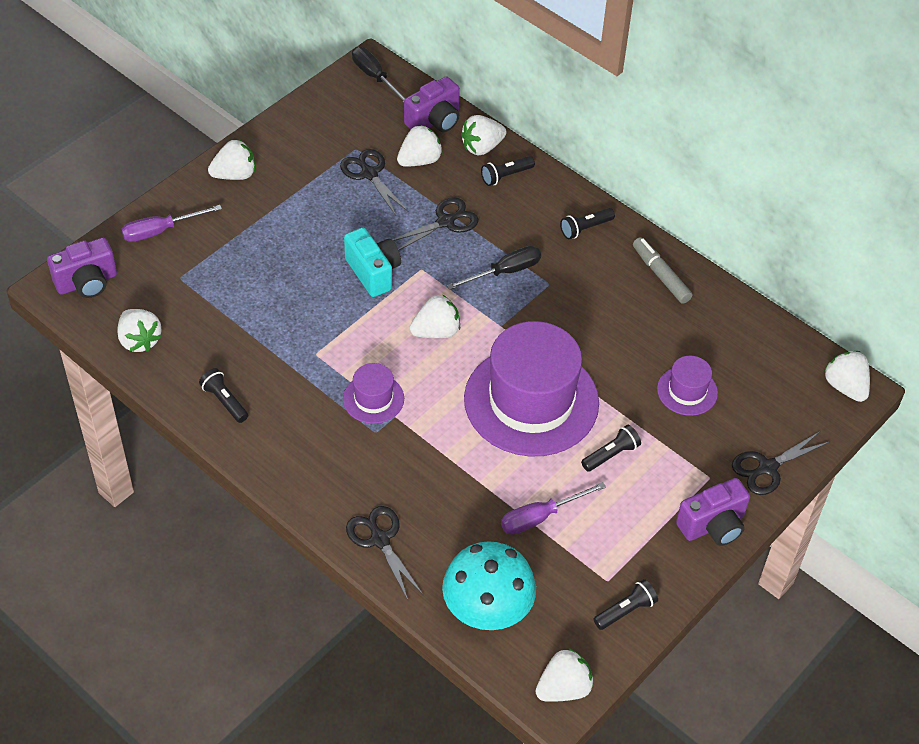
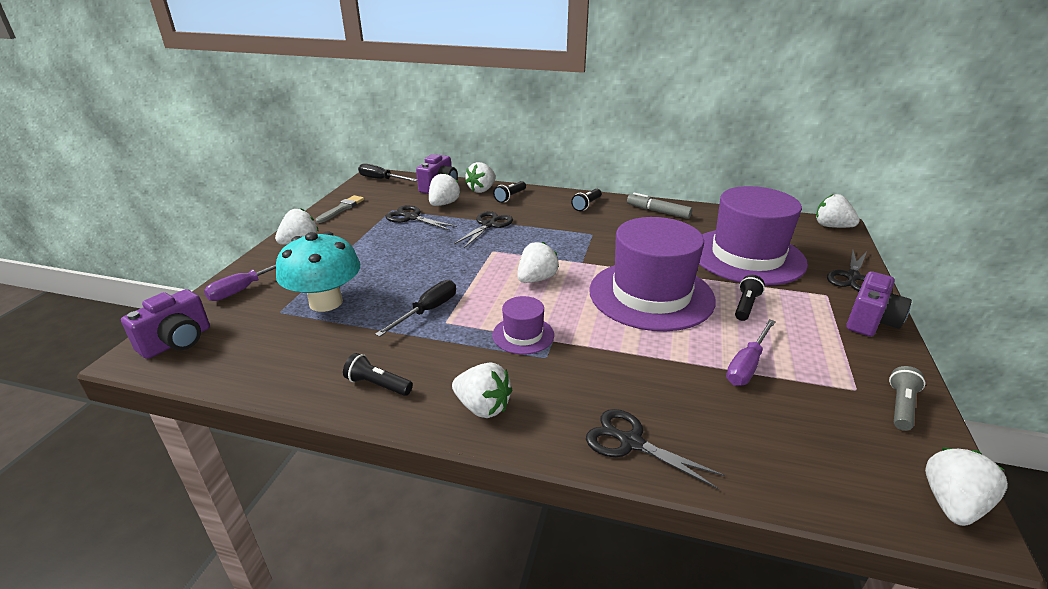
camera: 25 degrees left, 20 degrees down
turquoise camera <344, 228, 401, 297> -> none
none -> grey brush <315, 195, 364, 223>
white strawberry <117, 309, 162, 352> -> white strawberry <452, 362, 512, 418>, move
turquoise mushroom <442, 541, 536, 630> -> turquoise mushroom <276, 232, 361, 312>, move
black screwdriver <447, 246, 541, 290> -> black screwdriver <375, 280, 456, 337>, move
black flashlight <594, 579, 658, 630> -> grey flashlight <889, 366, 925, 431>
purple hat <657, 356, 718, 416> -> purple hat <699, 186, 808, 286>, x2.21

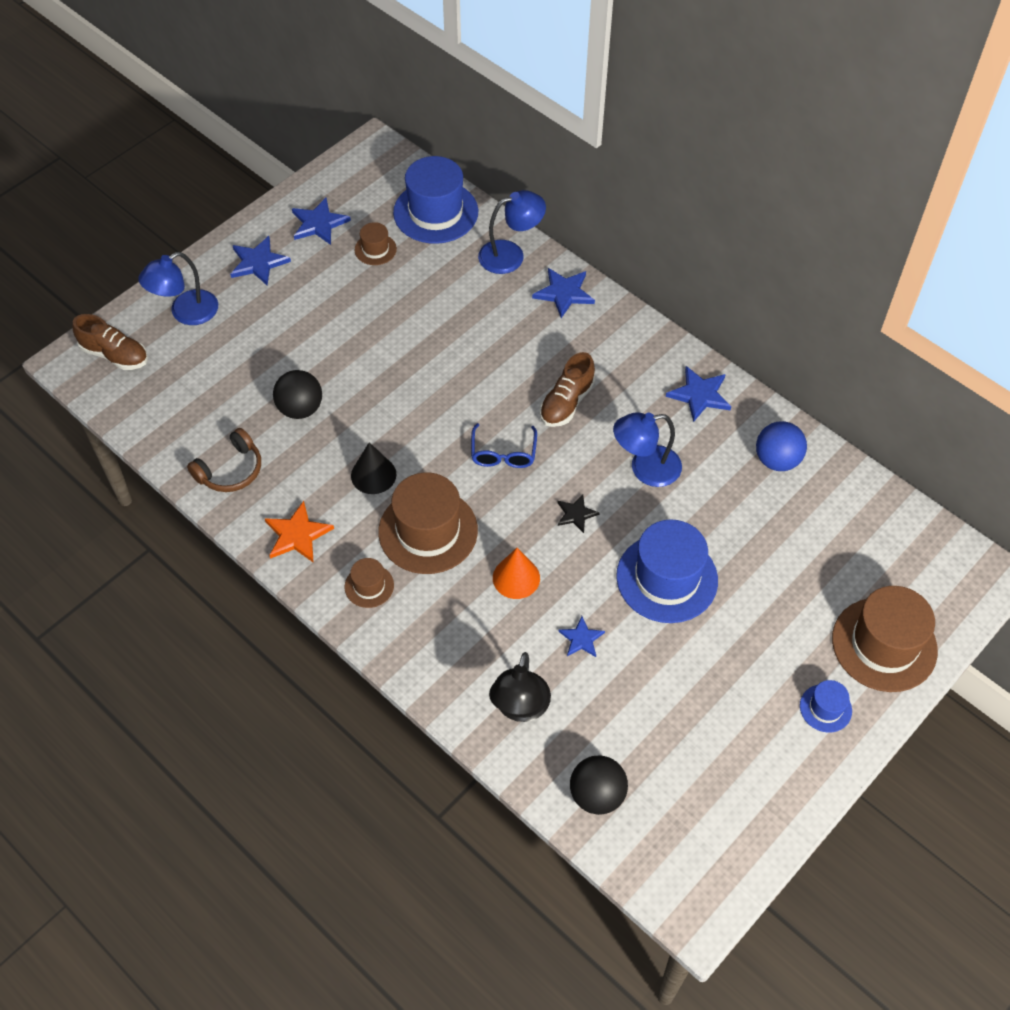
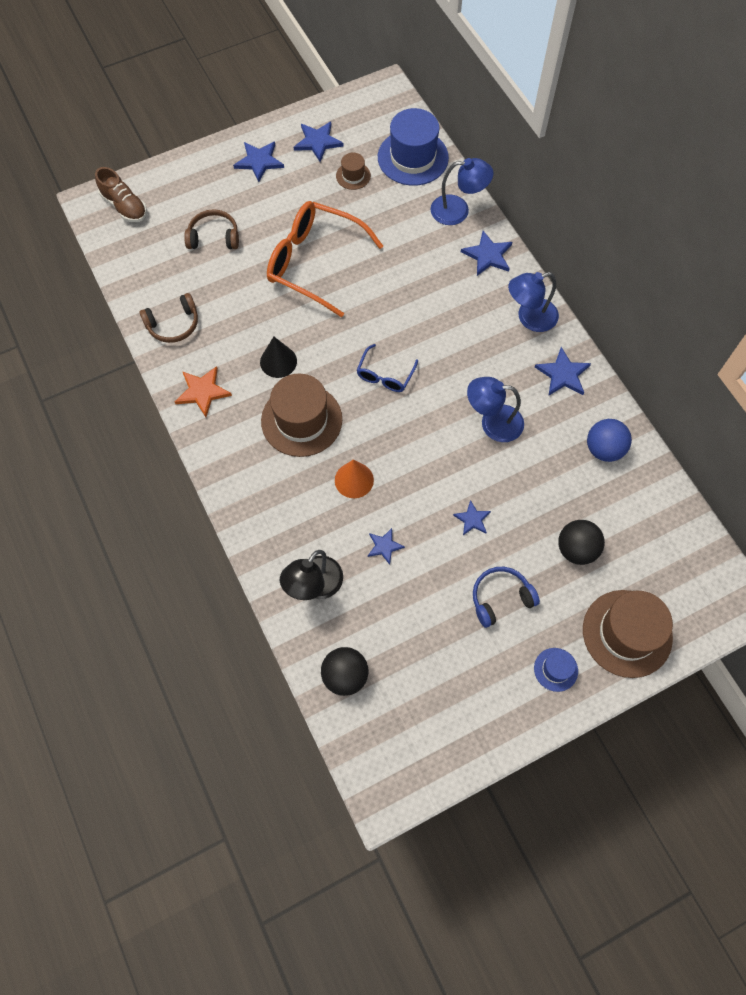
camera: 20 degrees right, 10 degrees up
brown hat <345, 558, 394, 608> -> none
brown shoe <540, 352, 595, 427> -> none
black star <557, 494, 600, 533> -> none
none -> brown headphones <184, 209, 239, 249>
none -> orange glasses <267, 201, 383, 317>
none -> blue headphones <473, 567, 540, 628>
blue lamp <138, 252, 218, 325> -> blue lamp <508, 272, 559, 332>, move
black ball <273, 370, 322, 419> -> black ball <558, 520, 605, 565>, move
blue hat <616, 519, 718, 623> -> blue star <453, 500, 491, 535>

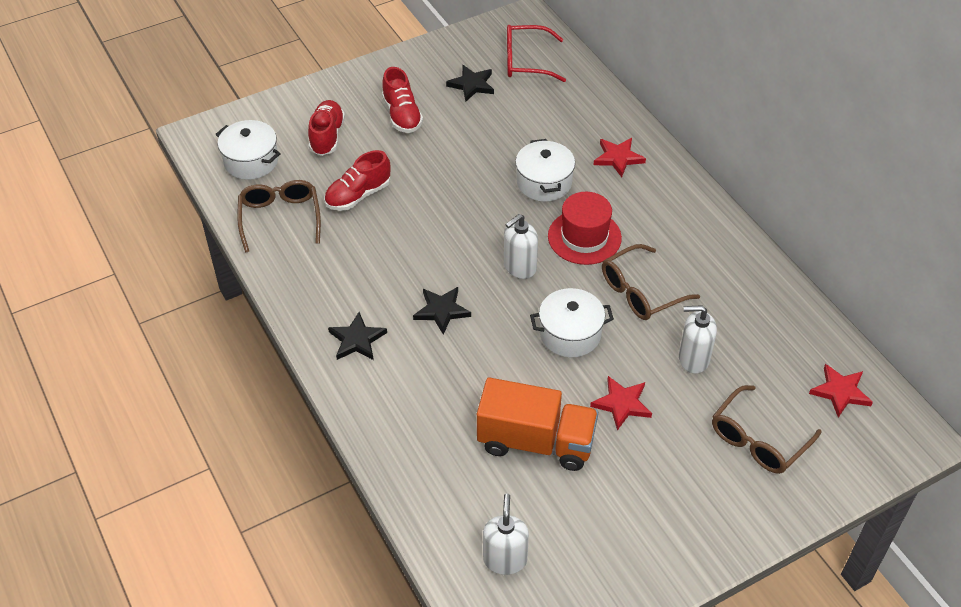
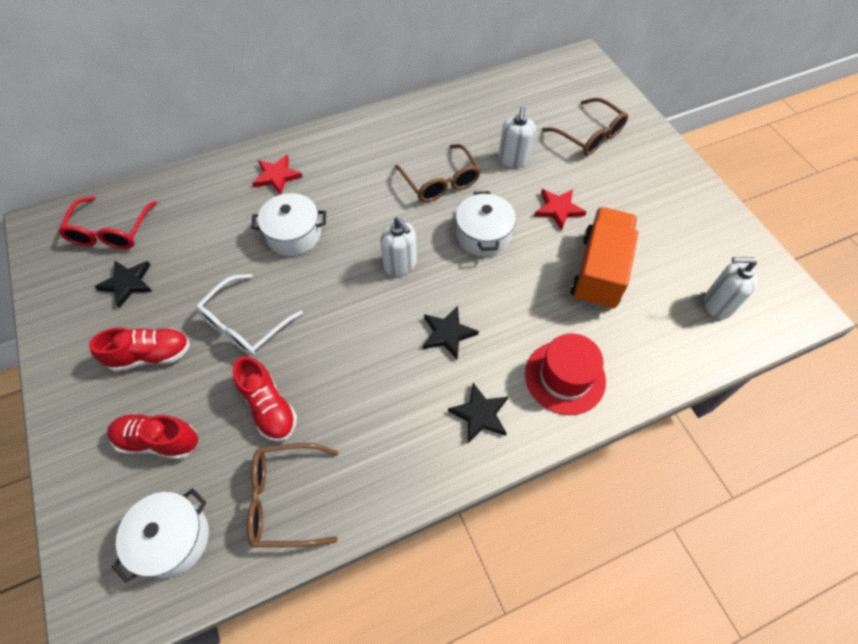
camera: 85 degrees left, 10 degrees up
red star <809, 364, 873, 418> -> none
none -> white glasses <195, 274, 303, 356>
red hat <548, 192, 622, 265> -> red hat <525, 334, 606, 415>, move

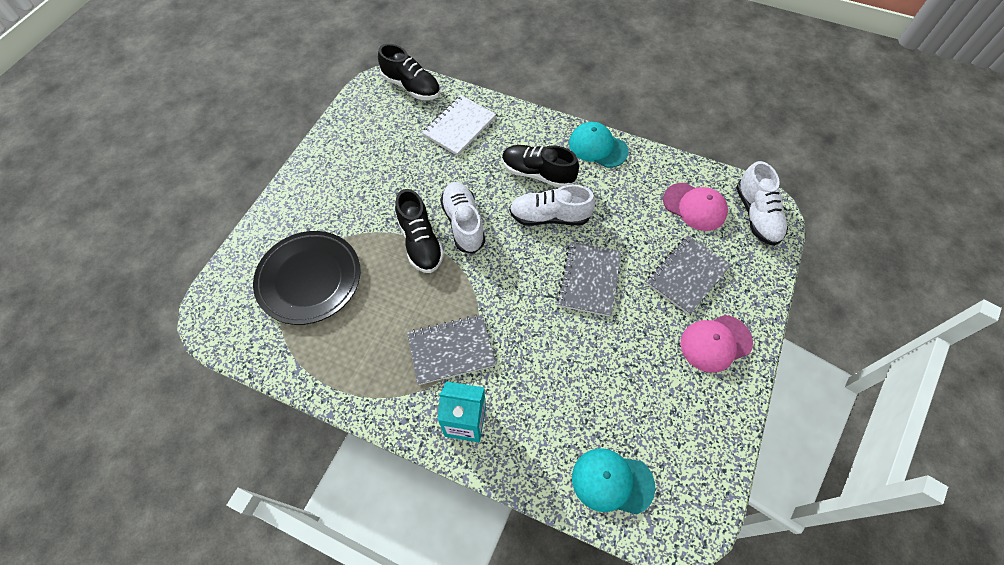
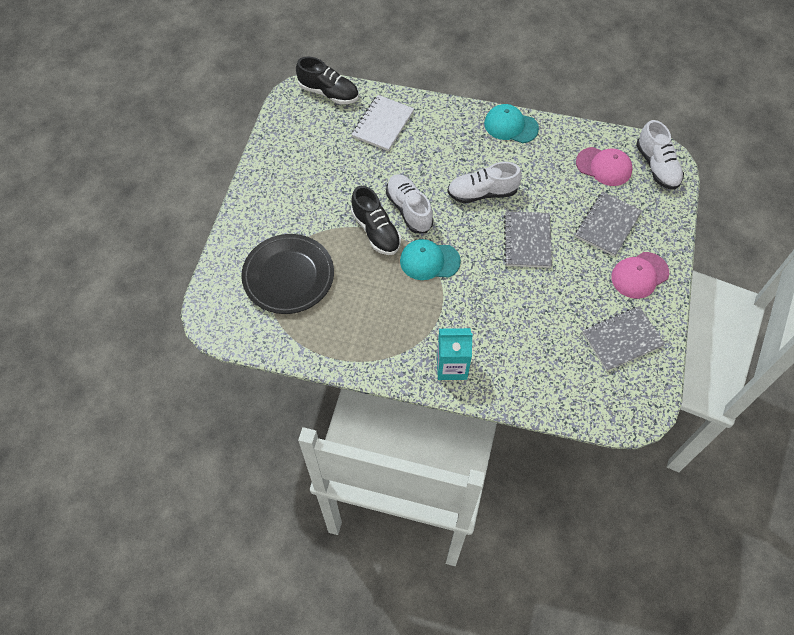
camera: 10 degrees left, 0 degrees up
black shoe <502, 145, 579, 188> -> none
grey notebook <407, 315, 496, 385> -> grey notebook <582, 306, 665, 371>, move
turquoise cap <572, 448, 655, 515> -> turquoise cap <400, 239, 461, 280>, move

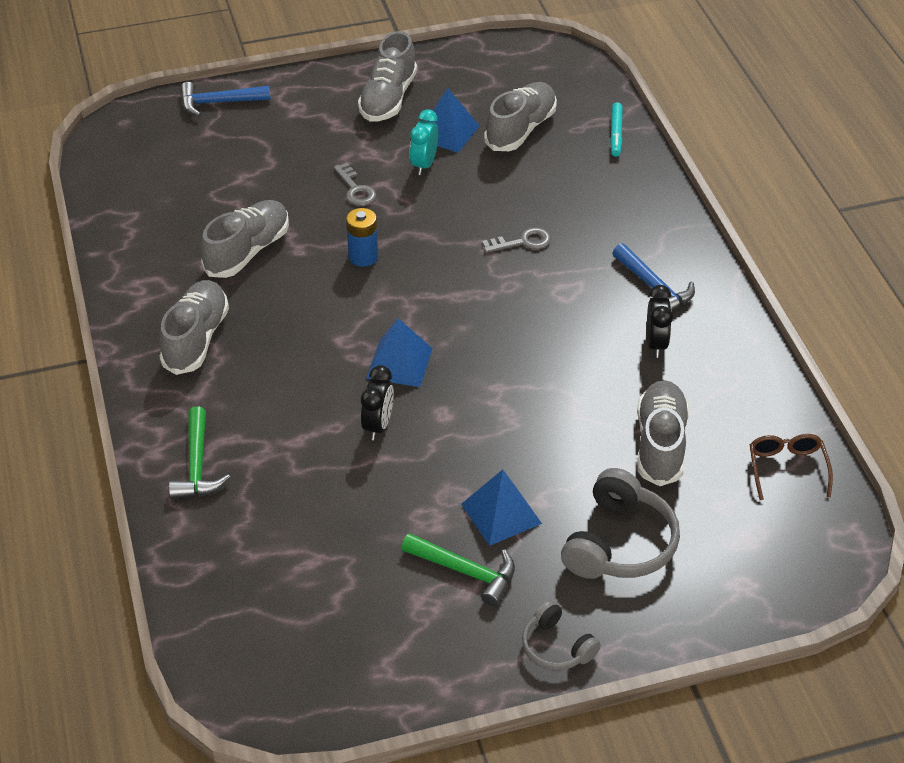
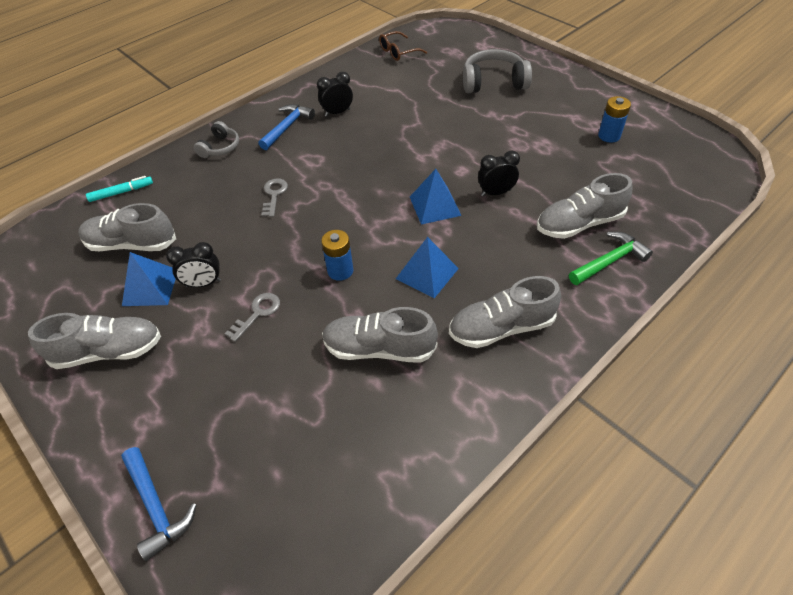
camera: 115 degrees left, 5 degrees up
green hammer <402, 533, 515, 607> -> none
none -> blue battery <598, 96, 631, 143>
blue pyramid <461, 469, 542, 546> -> blue pyramid <396, 237, 459, 298>, move
grey headphones <522, 600, 601, 671> -> grey headphones <194, 121, 239, 158>, move
grey shoe <637, 380, 689, 486> -> grey shoe <537, 173, 632, 239>, move
turquoise clock <410, 109, 438, 175> -> black clock <166, 242, 221, 287>
grey key <482, 227, 551, 253> -> grey key <261, 178, 288, 217>, 45 degrees clockwise

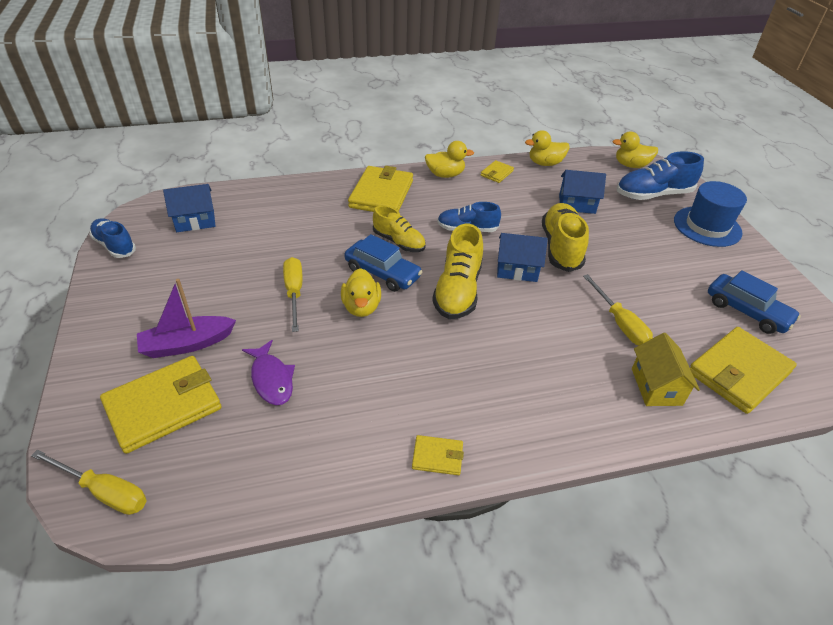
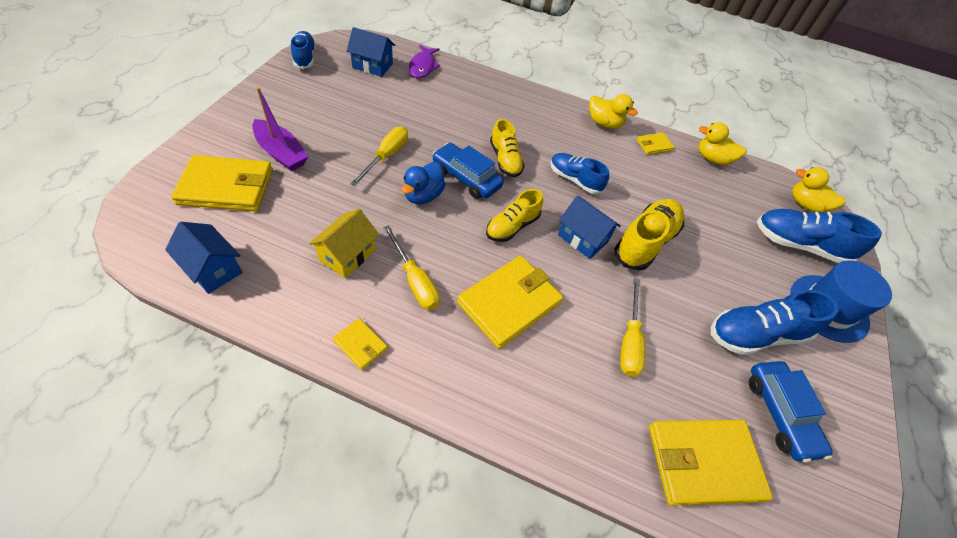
camera: 30 degrees right, 10 degrees up
none -> blue shoe <711, 290, 839, 355>
yellow screwdriver <31, 450, 147, 515> -> yellow screwdriver <383, 225, 440, 310>, move
purple fish <242, 340, 295, 405> -> purple fish <409, 45, 440, 78>, move
yellow wallet <348, 166, 413, 212> -> yellow wallet <457, 256, 563, 349>, move
blue house <559, 170, 606, 214> -> blue house <165, 222, 242, 294>, move
yellow house <632, 333, 700, 406> -> yellow house <309, 209, 379, 278>, move
yellow duck <341, 268, 381, 317> -> blue duck <402, 162, 446, 204>
purple boat <137, 279, 236, 358> -> purple boat <252, 87, 309, 171>, 150 degrees counterclockwise
blue car <344, 234, 422, 292> -> blue car <432, 143, 504, 199>, 150 degrees clockwise
yellow shoe <432, 224, 483, 319> -> yellow shoe <486, 189, 543, 242>, x0.66

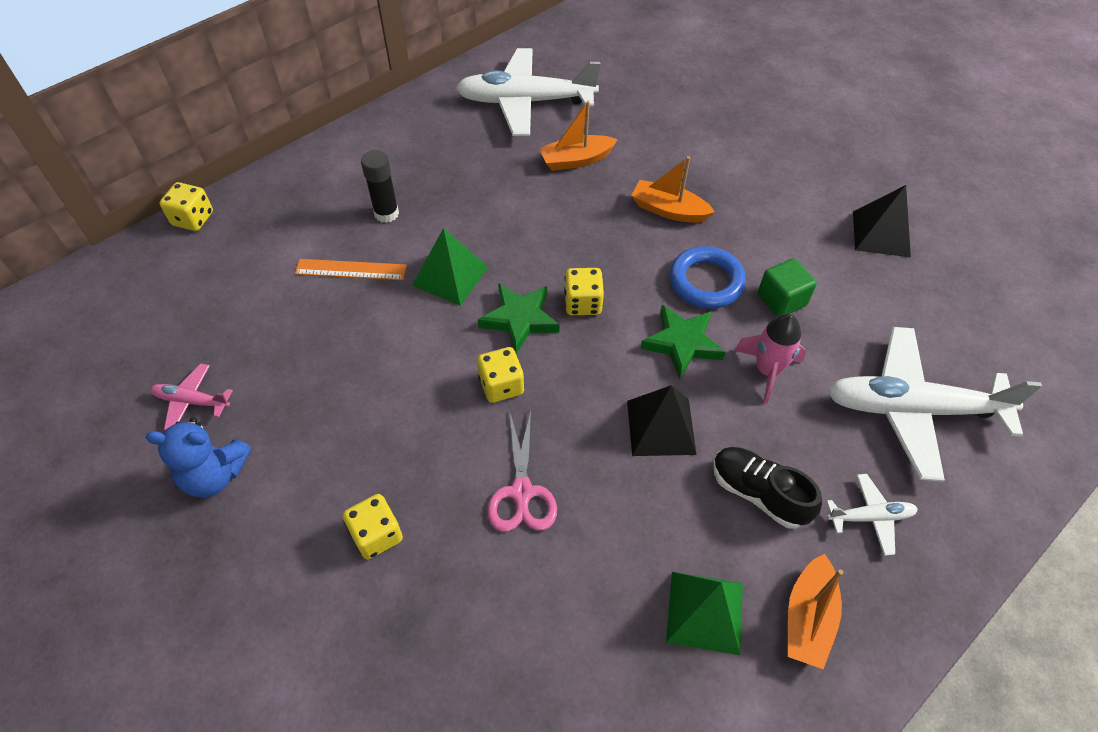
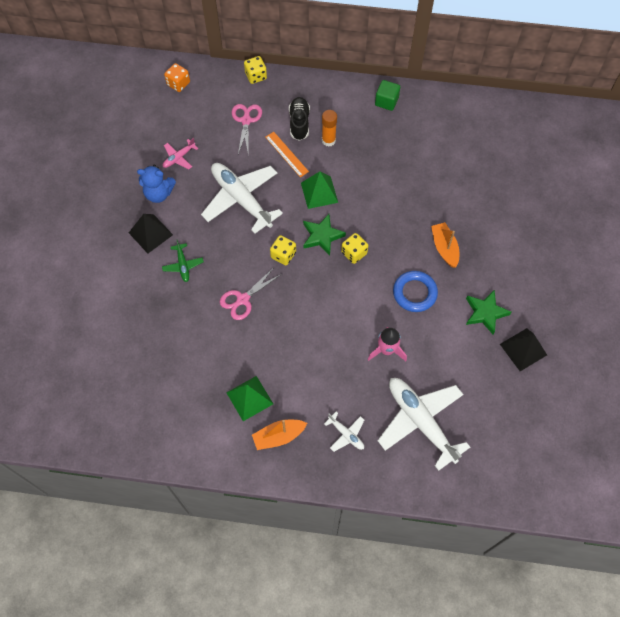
camera: 50 degrees right, 10 degrees up
orange boat <539, 101, 618, 171> -> none
none -> orange dice <164, 63, 190, 92>
none -> pink scissors <232, 104, 262, 156>
white plane <456, 48, 600, 136> -> white plane <201, 163, 283, 234>, move
black pyramid <627, 385, 697, 456> -> black pyramid <129, 214, 173, 253>, move
green star <640, 305, 726, 379> -> green star <466, 290, 511, 335>, move
black shoe <713, 447, 822, 529> -> black shoe <289, 97, 310, 141>, move
green cube <758, 258, 817, 317> -> green cube <375, 80, 400, 111>, move
yellow dice <342, 494, 403, 560> -> green plane <162, 240, 204, 282>
black glue stick <361, 150, 399, 223> -> orange glue stick <322, 110, 337, 147>
blue teddy bear <146, 418, 251, 497> -> blue teddy bear <137, 165, 176, 203>, 45 degrees counterclockwise
pink plane <150, 363, 233, 430> -> pink plane <163, 138, 199, 170>, 105 degrees counterclockwise

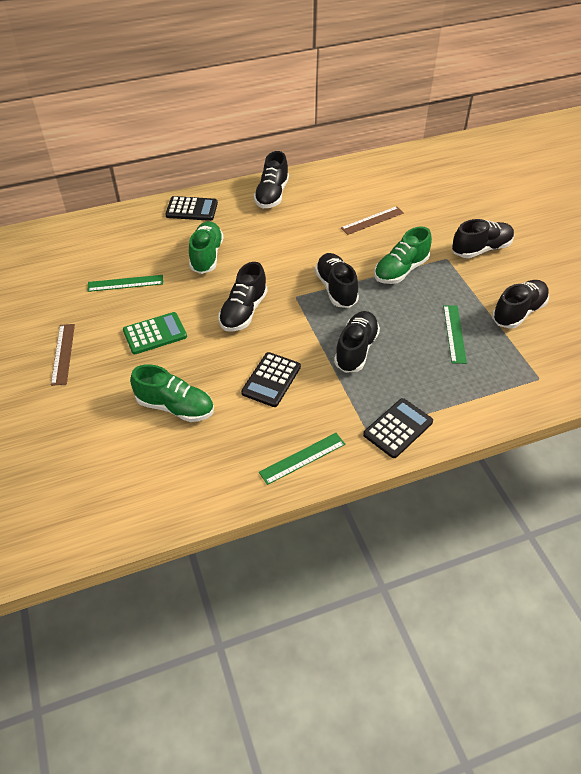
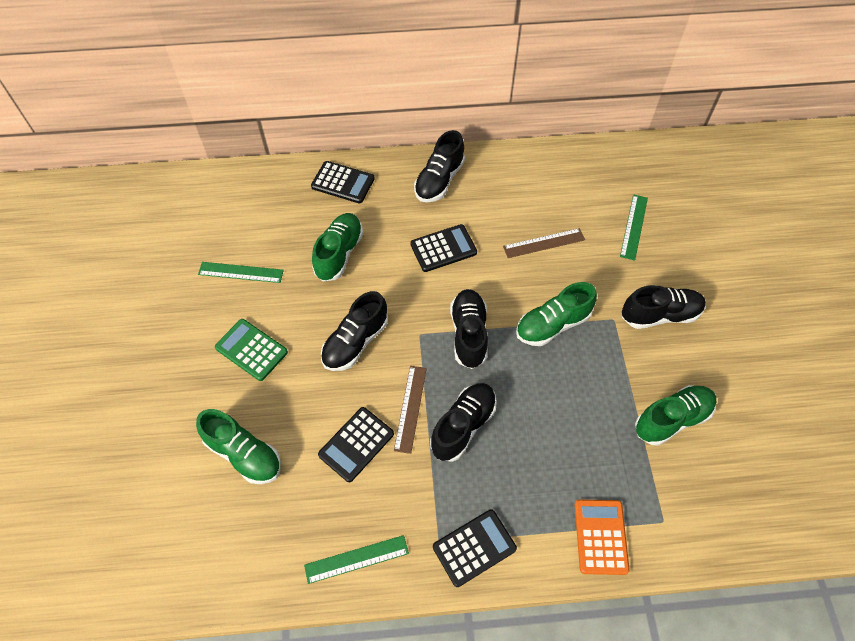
camera: 15 degrees right, 10 degrees up
none -> black calculator <410, 224, 477, 272>
none -> orange calculator <575, 499, 630, 575>
brown ruler <51, 324, 75, 386> -> brown ruler <394, 366, 427, 454>, move
green ruler <443, 305, 467, 364> -> green ruler <620, 194, 648, 261>, move
black shoe <492, 280, 549, 329> -> green shoe <635, 385, 717, 446>
green calculator <123, 312, 187, 354> -> green calculator <215, 319, 288, 381>, 135 degrees counterclockwise

